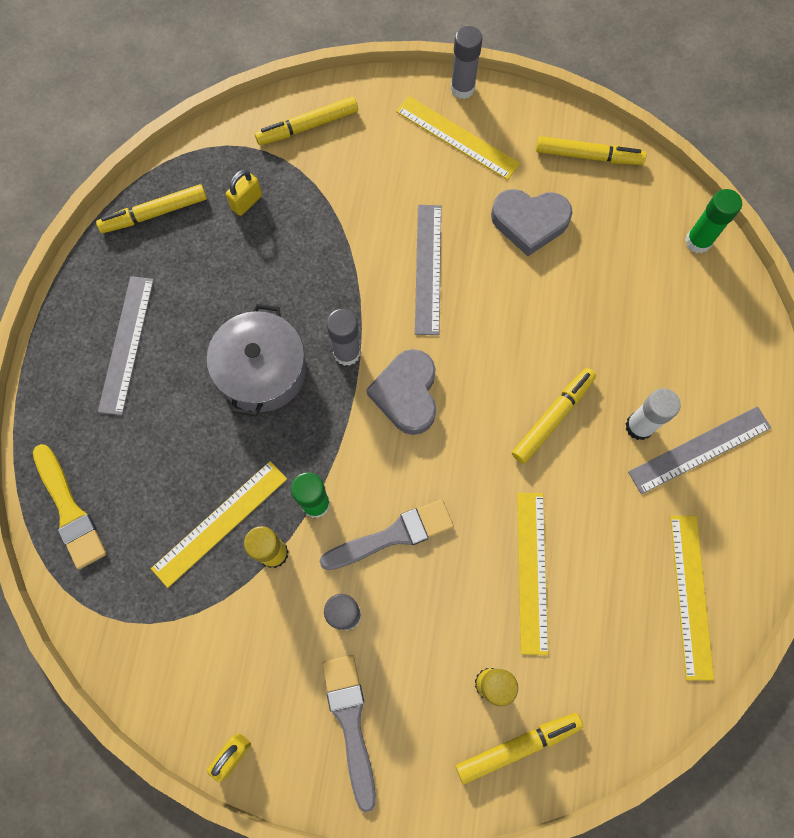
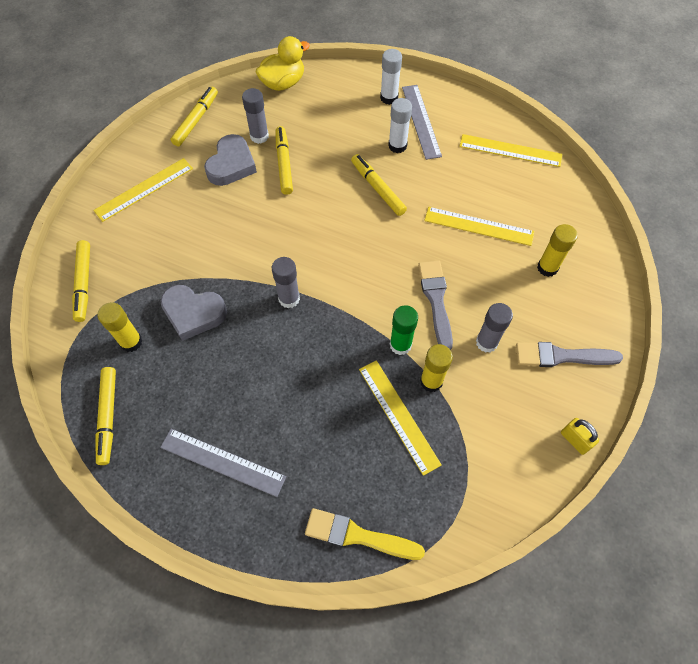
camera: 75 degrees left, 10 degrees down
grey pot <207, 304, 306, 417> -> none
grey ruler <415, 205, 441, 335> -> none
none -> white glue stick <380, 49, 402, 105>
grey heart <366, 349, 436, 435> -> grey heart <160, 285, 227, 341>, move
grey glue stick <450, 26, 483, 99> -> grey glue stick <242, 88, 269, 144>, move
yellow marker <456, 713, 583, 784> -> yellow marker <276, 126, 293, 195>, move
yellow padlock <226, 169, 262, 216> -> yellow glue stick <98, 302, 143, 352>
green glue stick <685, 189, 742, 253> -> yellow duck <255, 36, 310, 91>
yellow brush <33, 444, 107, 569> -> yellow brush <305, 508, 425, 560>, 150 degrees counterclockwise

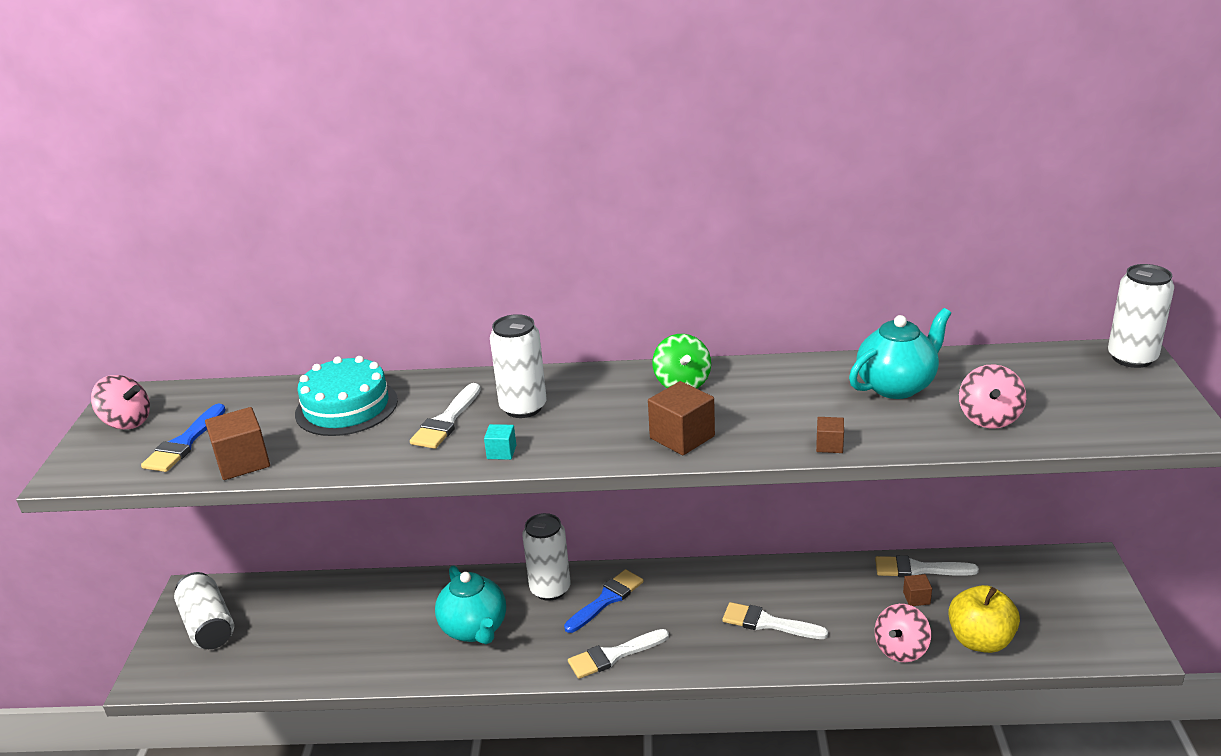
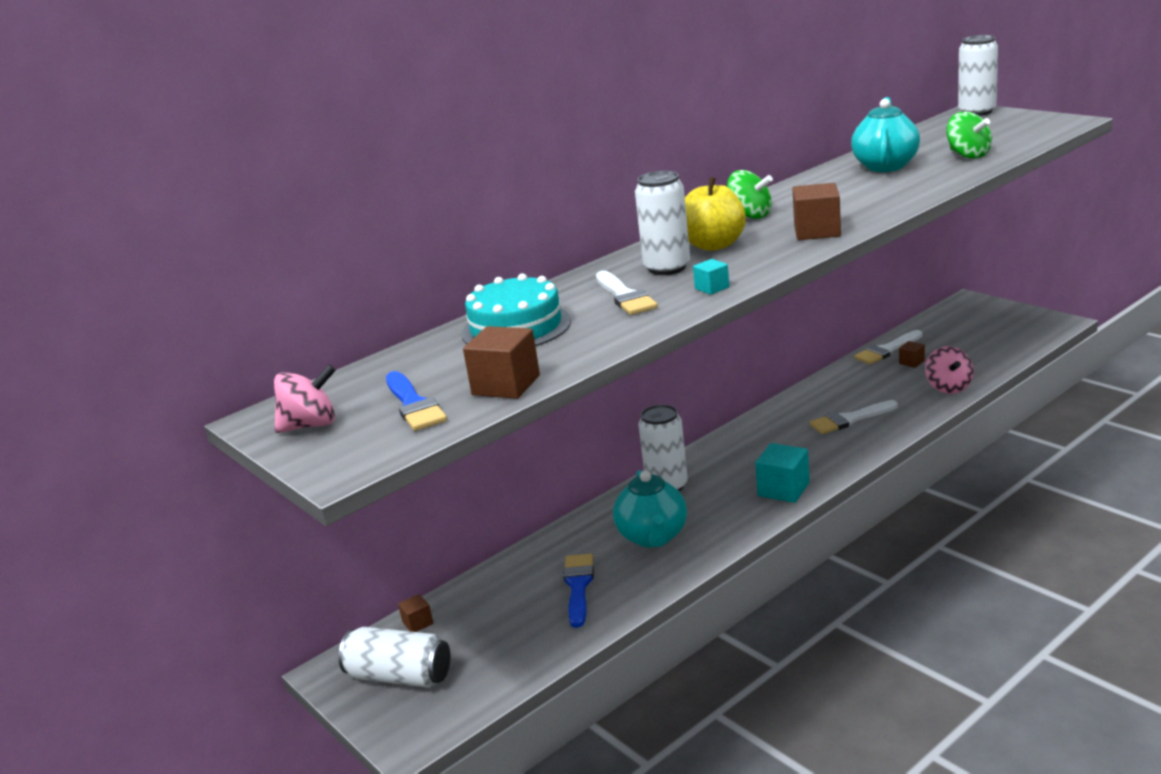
camera: 40 degrees left, 5 degrees down
blue brush <564, 569, 644, 633> -> blue brush <563, 554, 594, 628>, move
brown cube <816, 417, 844, 453> -> brown cube <398, 594, 433, 632>, move
yellow apple <948, 585, 1020, 653> -> yellow apple <685, 177, 746, 251>, move
white brush <568, 629, 669, 679> -> turquoise cube <755, 443, 810, 503>
pink spinning top <959, 364, 1026, 429> -> green spinning top <946, 112, 992, 159>
turquoise teapot <435, 565, 506, 644> -> turquoise teapot <613, 470, 687, 548>, 60 degrees clockwise

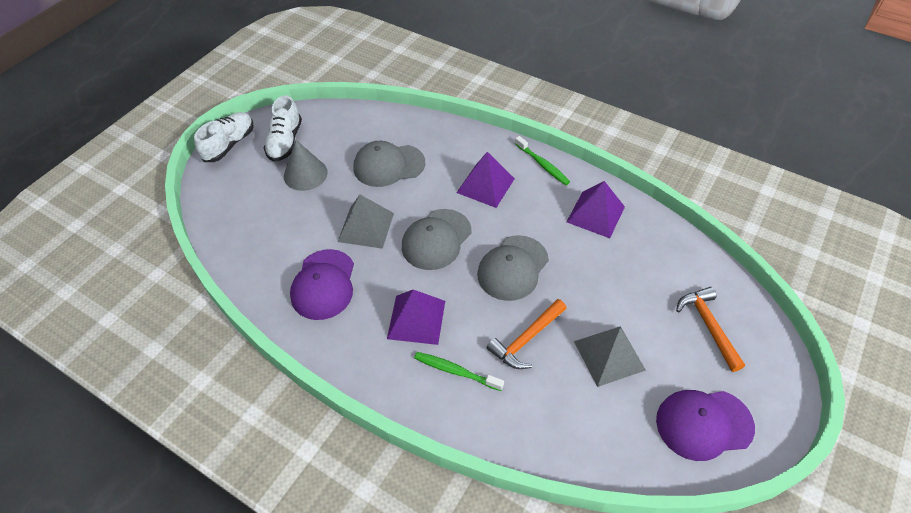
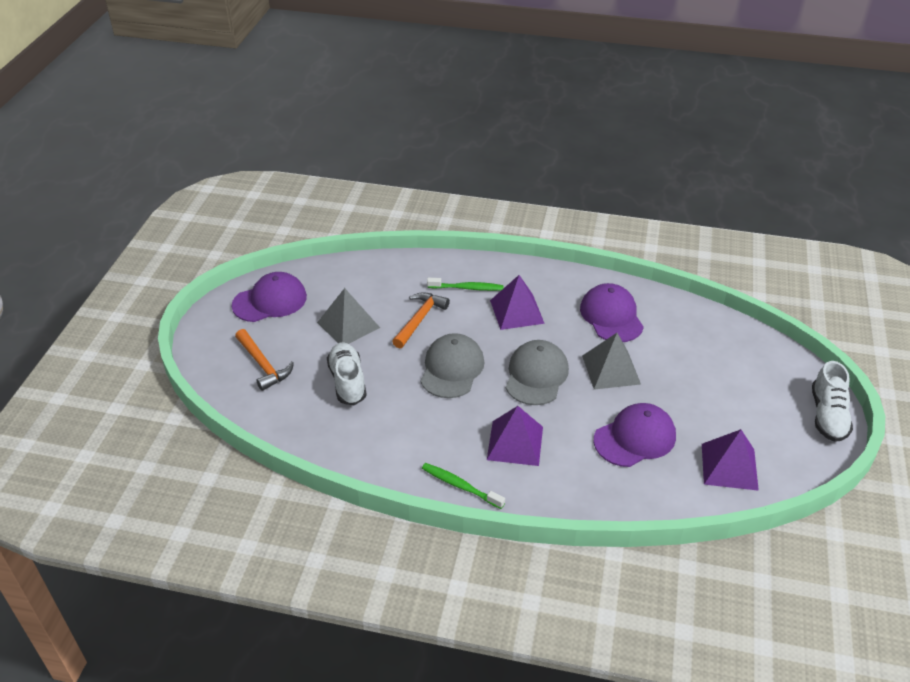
camera: 160 degrees right, 10 degrees down
grey cone <284, 140, 328, 191> -> none
white shoe <264, 95, 302, 162> -> white shoe <327, 342, 367, 405>, move
purple pyramid <567, 181, 625, 238> -> purple pyramid <702, 429, 759, 491>, move
grey cap <354, 141, 425, 187> -> purple cap <594, 403, 676, 467>

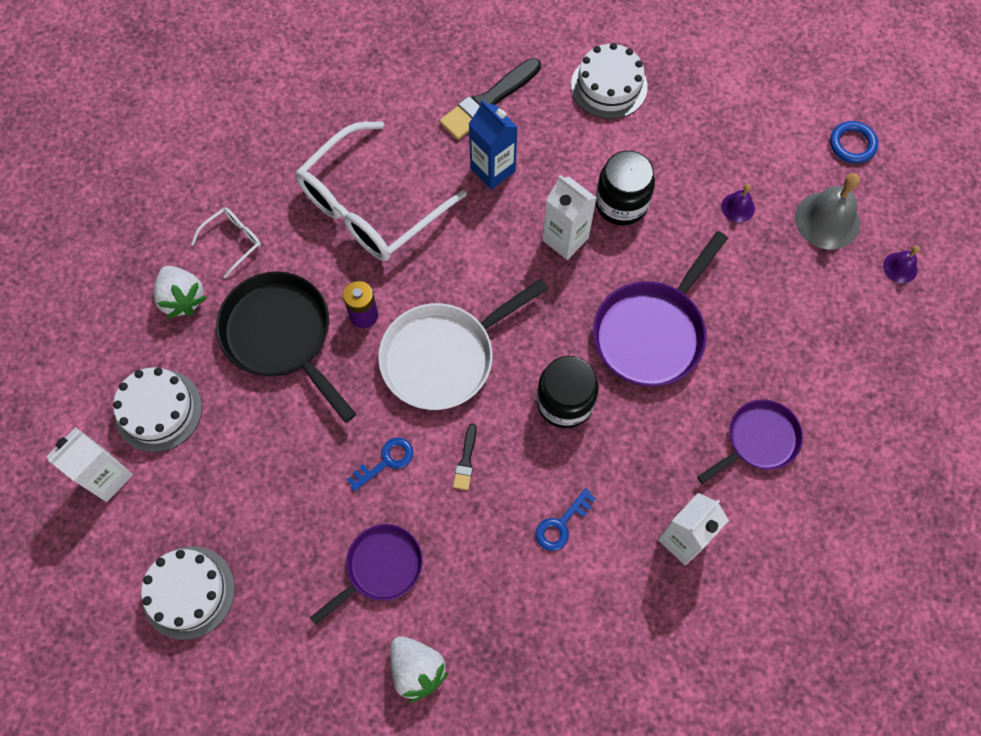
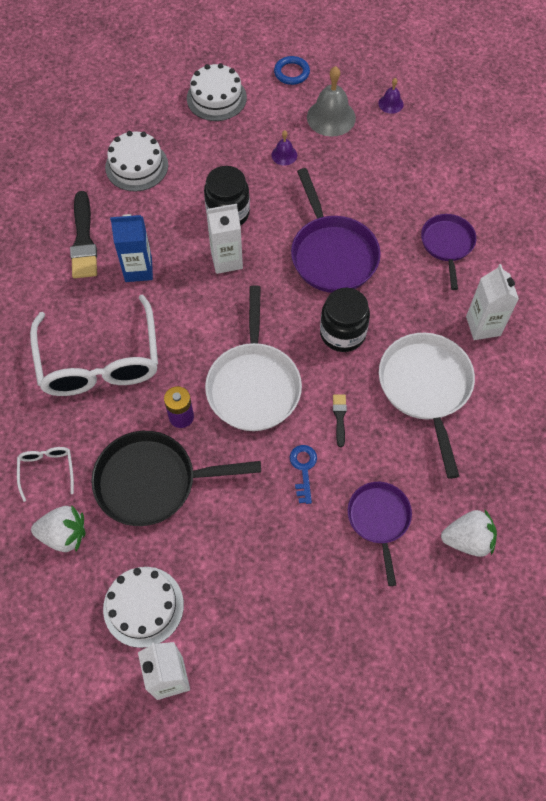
camera: 55 degrees left, 5 degrees down
white cake <141, 546, 235, 640> -> white cake <187, 63, 247, 121>, move
blue key <536, 488, 596, 551> -> white pan <379, 333, 475, 479>
black brush <453, 424, 477, 490> -> black brush <333, 394, 347, 447>, 135 degrees counterclockwise

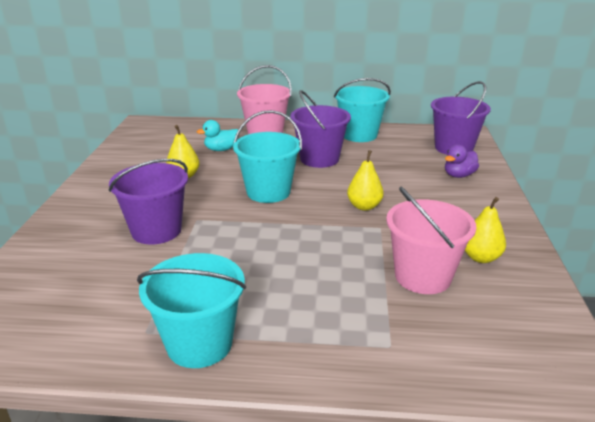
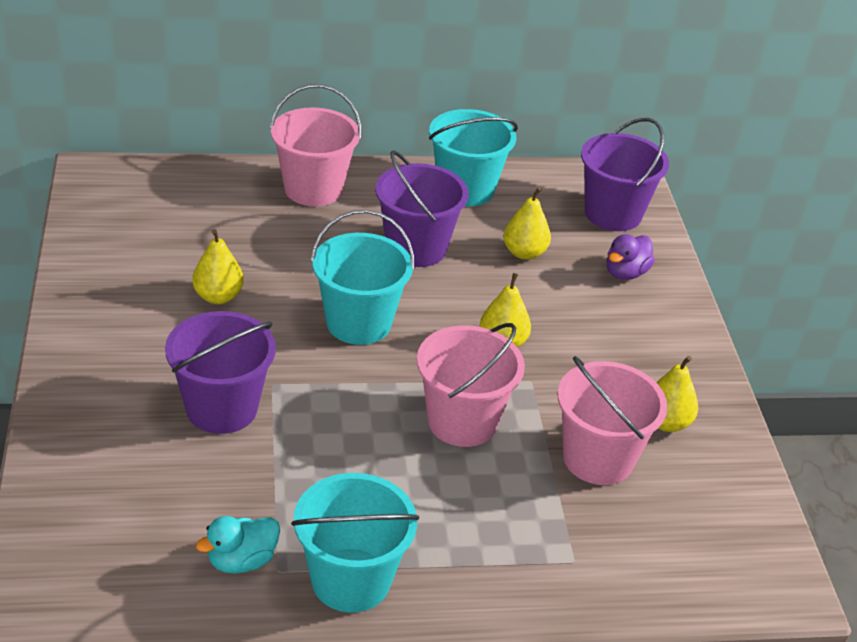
camera: 15 degrees left, 10 degrees up
none -> pink bucket <417, 323, 525, 447>
none -> yellow pear <503, 187, 551, 260>
turquoise duck <197, 120, 239, 151> -> turquoise duck <196, 516, 280, 574>, move

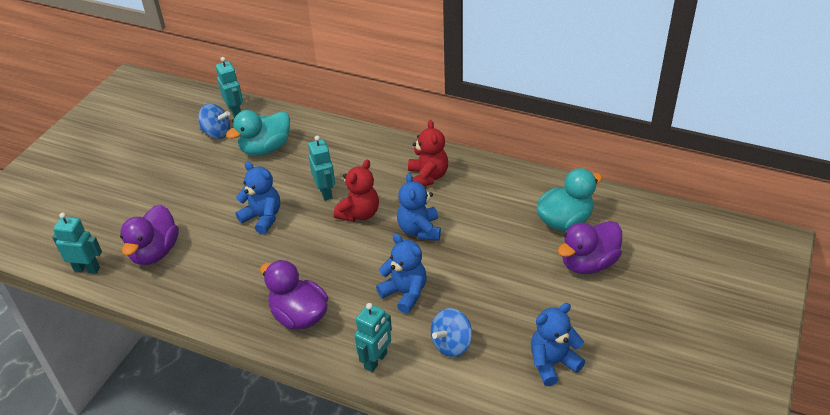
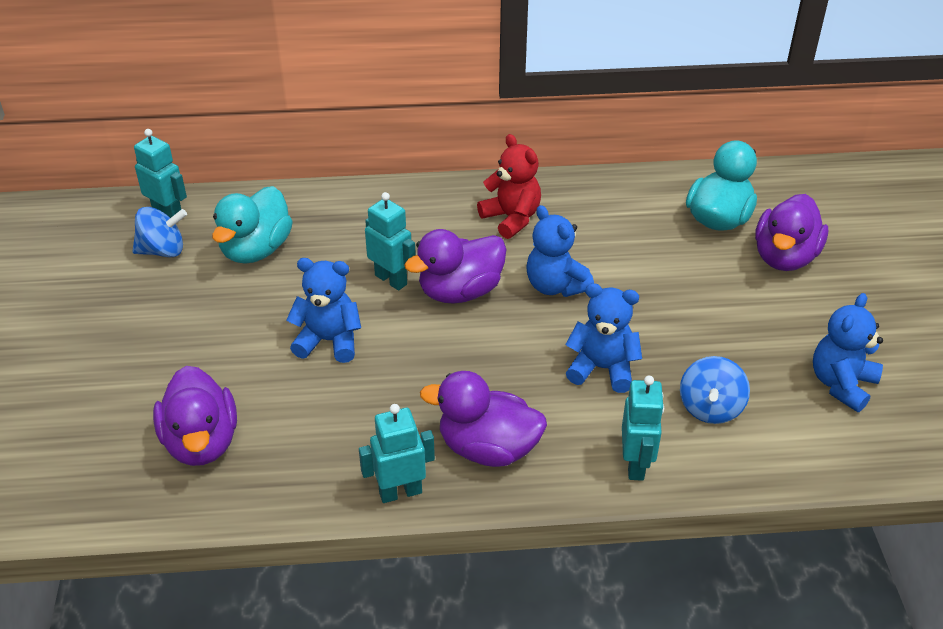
camera: 30 degrees left, 0 degrees up
turquoise robot <52, 213, 102, 274> -> turquoise robot <359, 404, 435, 503>, move
red teddy bear <334, 160, 379, 222> -> purple duck <404, 229, 507, 303>

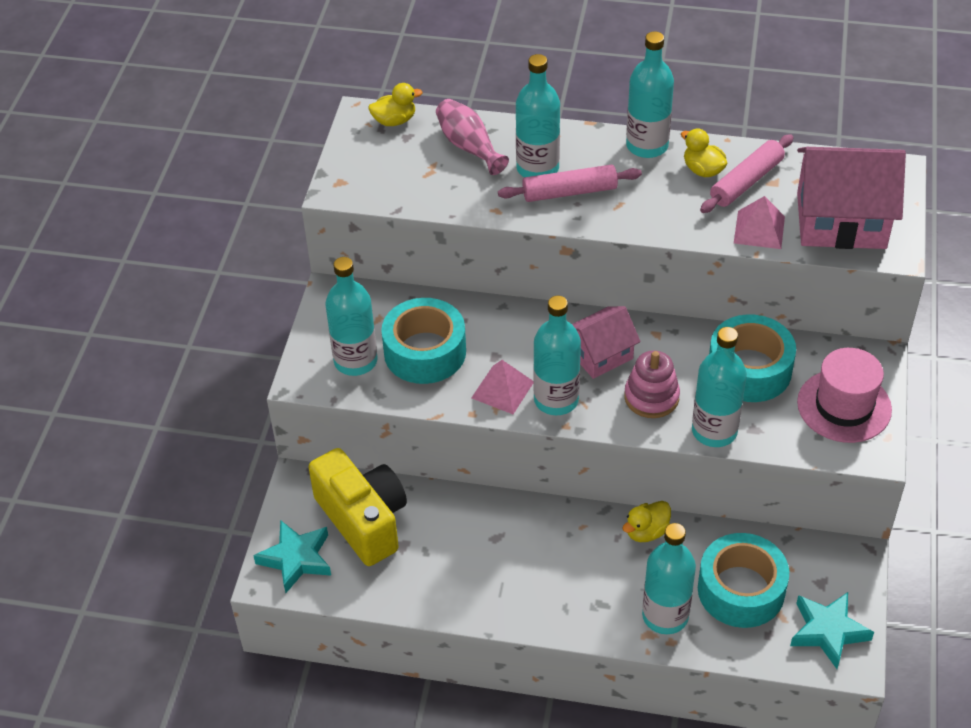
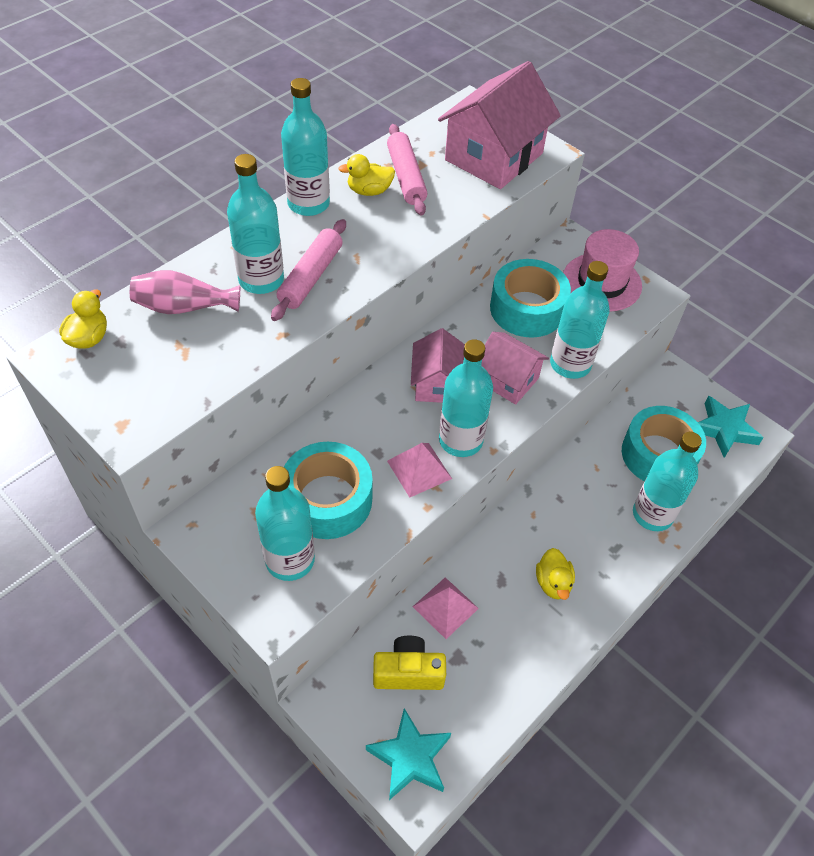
camera: 60 degrees left, 5 degrees up
yellow duck <622, 501, 671, 542> -> yellow duck <536, 548, 575, 600>, move
pink pyramid <734, 196, 785, 249> -> pink pyramid <413, 577, 479, 639>, move
pink stacking toy <624, 351, 680, 418> -> pink house <481, 332, 549, 405>
yellow camera <308, 448, 407, 566> -> yellow camera <373, 636, 446, 690>, x0.61

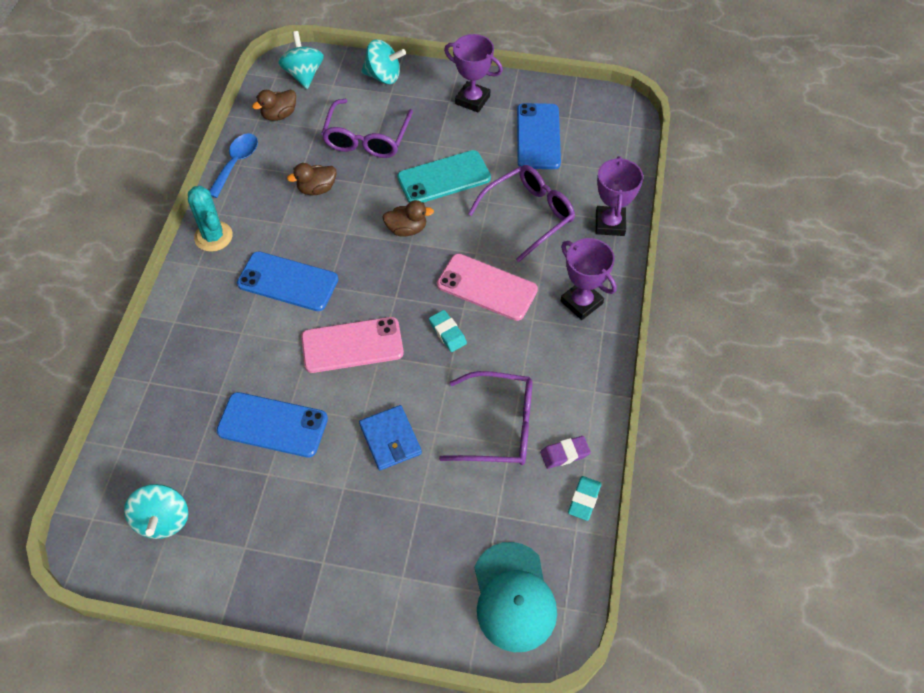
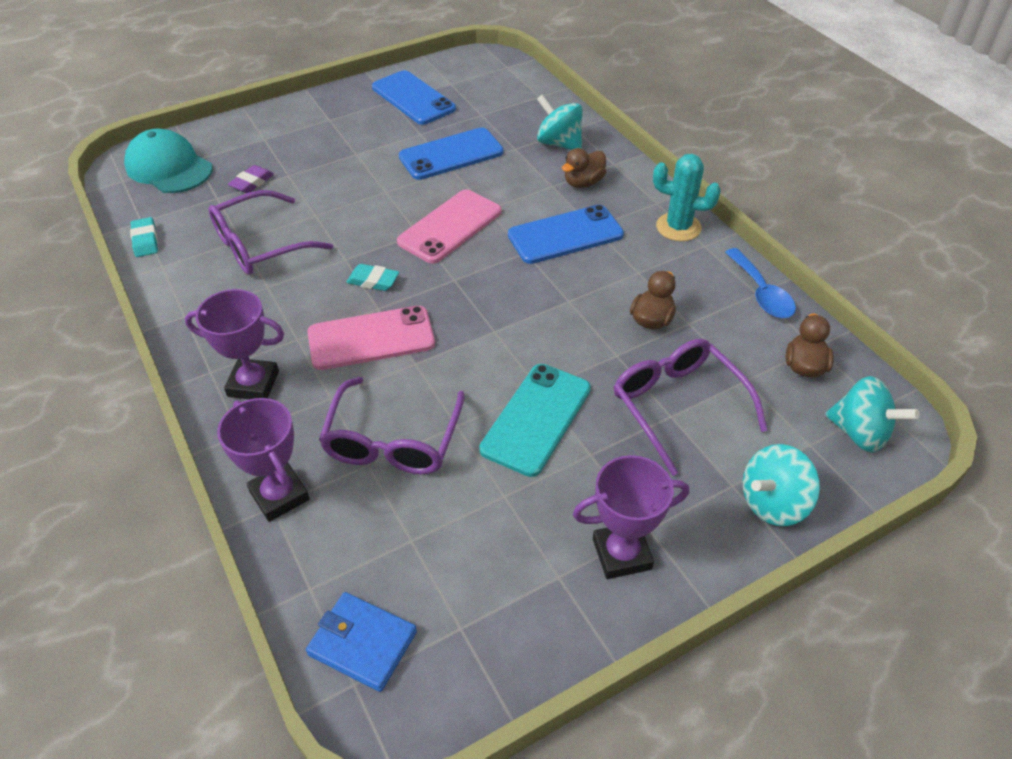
camera: 140 degrees right, 10 degrees down
turquoise spinning top <124, 484, 188, 539> -> turquoise spinning top <537, 95, 583, 150>, move
blue wallet <359, 405, 422, 470> -> blue wallet <306, 592, 417, 692>, move
brown duck <382, 200, 434, 237> -> brown duck <562, 148, 606, 188>, move
blue phone <517, 103, 561, 169> -> blue phone <372, 70, 456, 125>, move
purple eraser <540, 436, 591, 469> -> purple eraser <228, 165, 274, 193>, move

